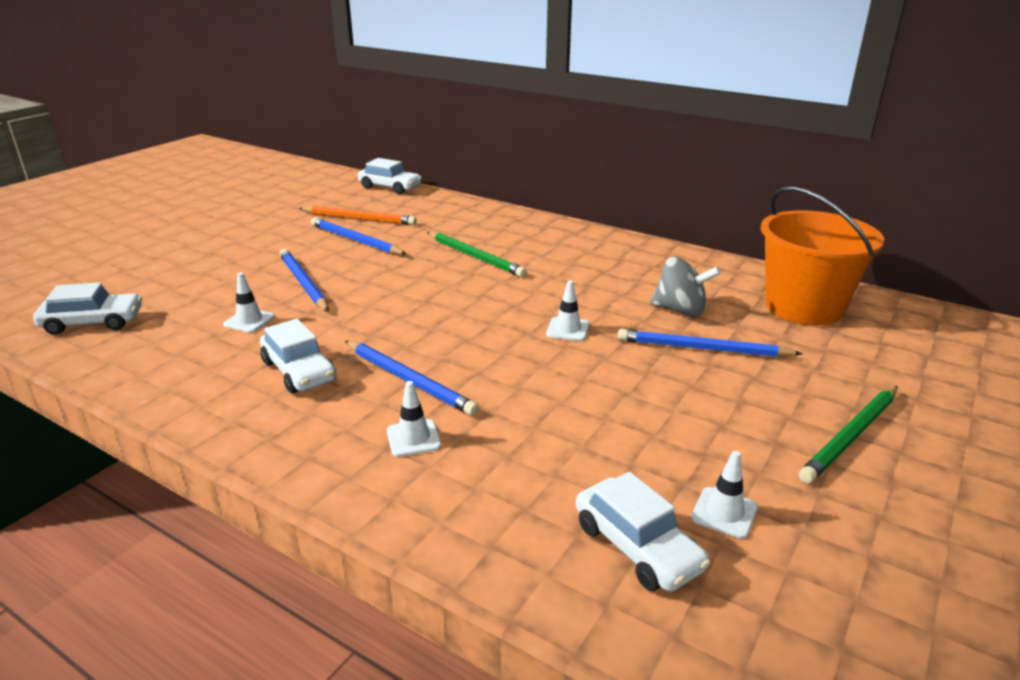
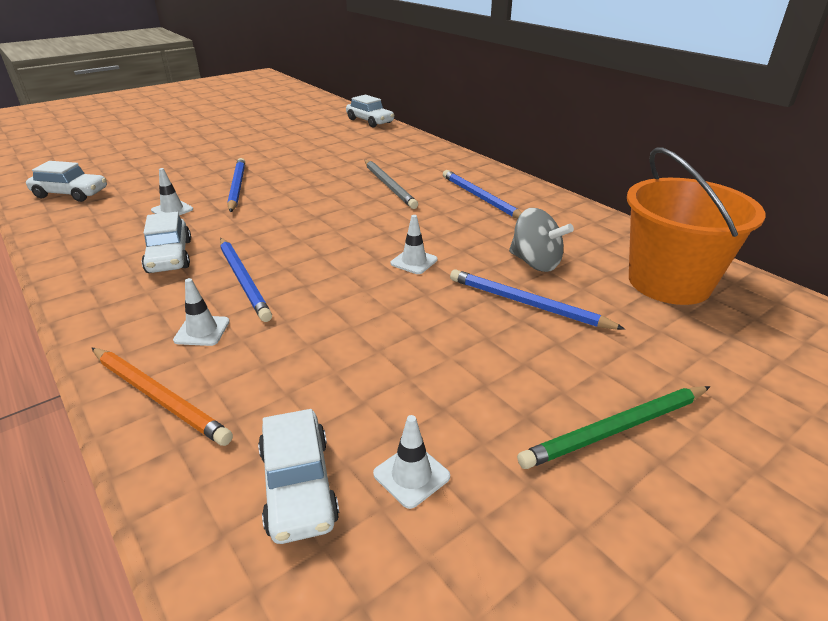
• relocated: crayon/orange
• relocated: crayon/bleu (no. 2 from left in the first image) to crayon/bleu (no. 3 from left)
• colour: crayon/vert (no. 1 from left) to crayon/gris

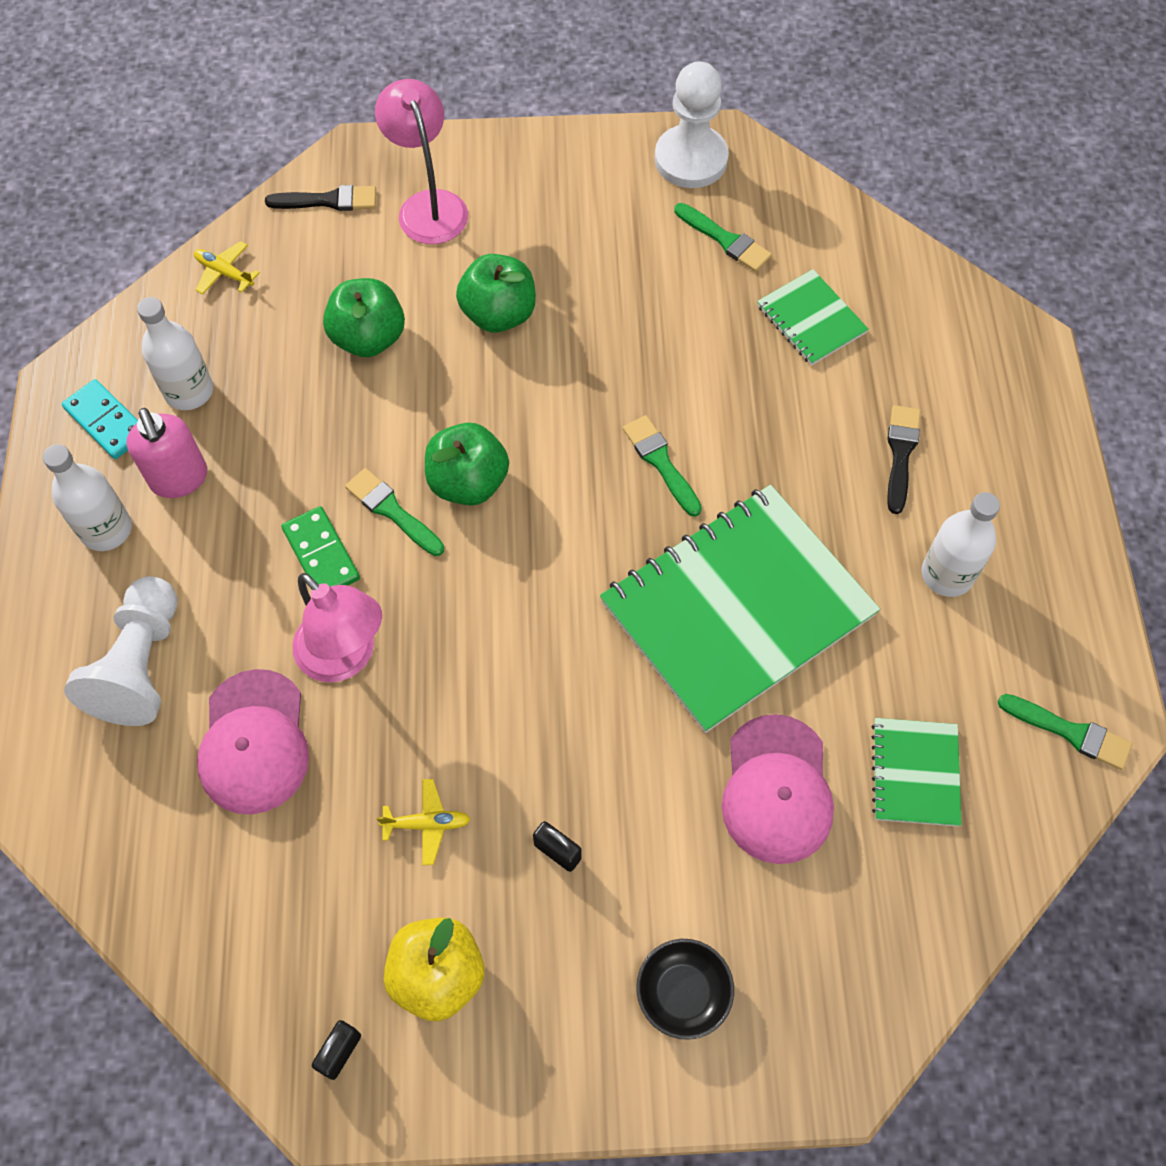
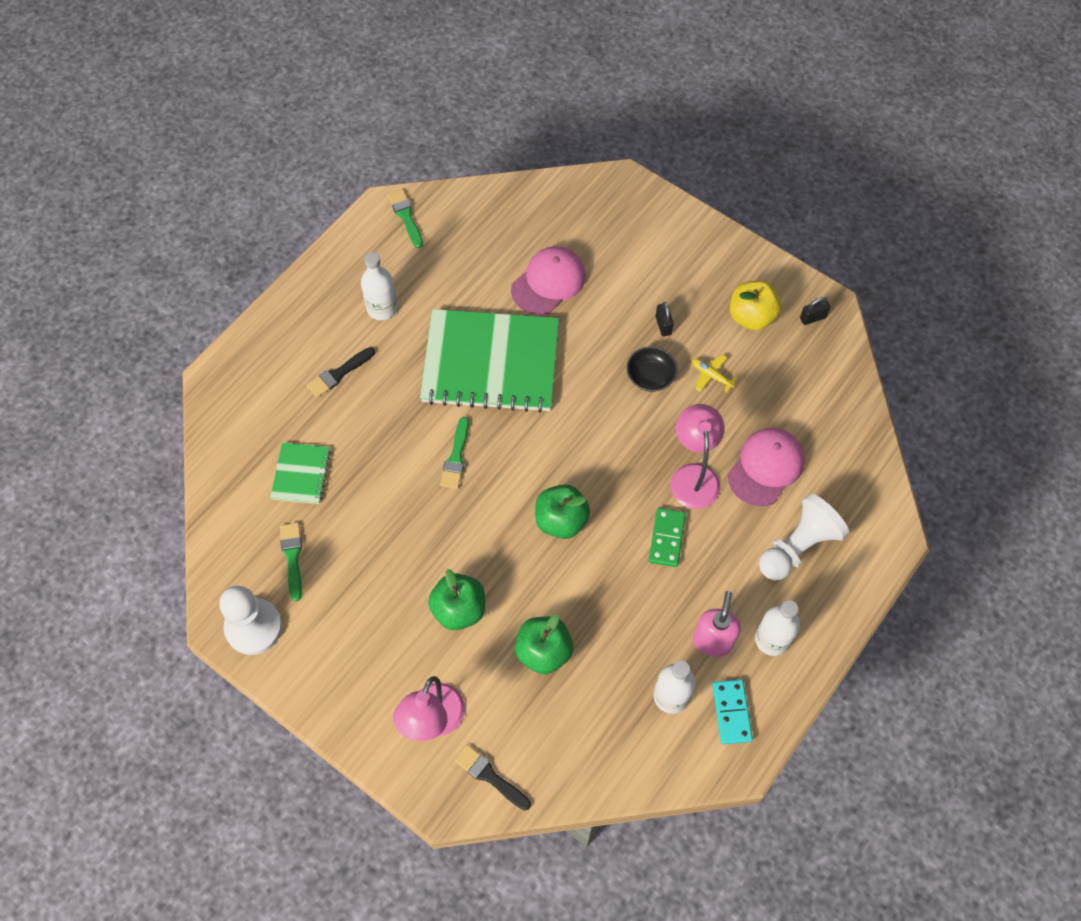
• missing: avion/jaune (no. 1 from left)
• missing: pinceau/vert (no. 1 from left)
• missing: carnet/vert (no. 3 from left)
• relocated: bol/noir

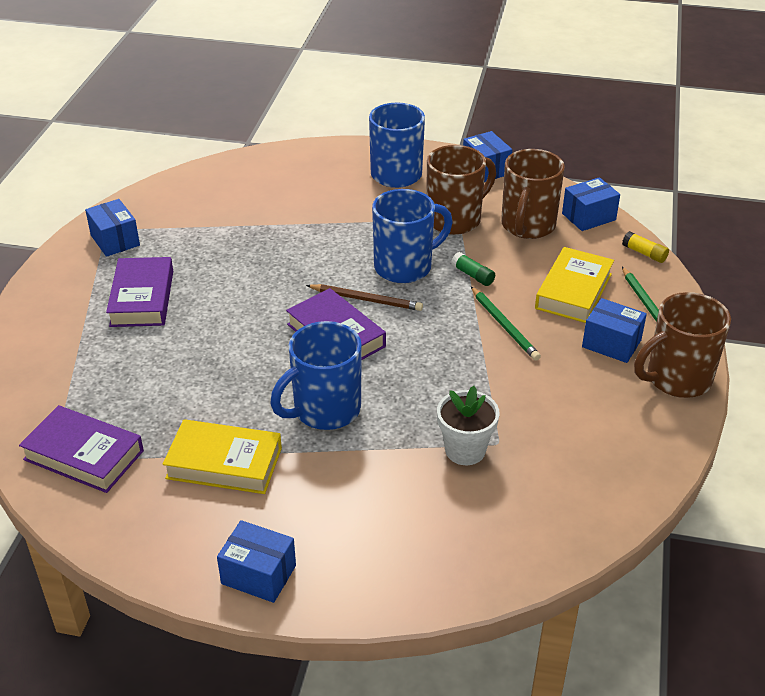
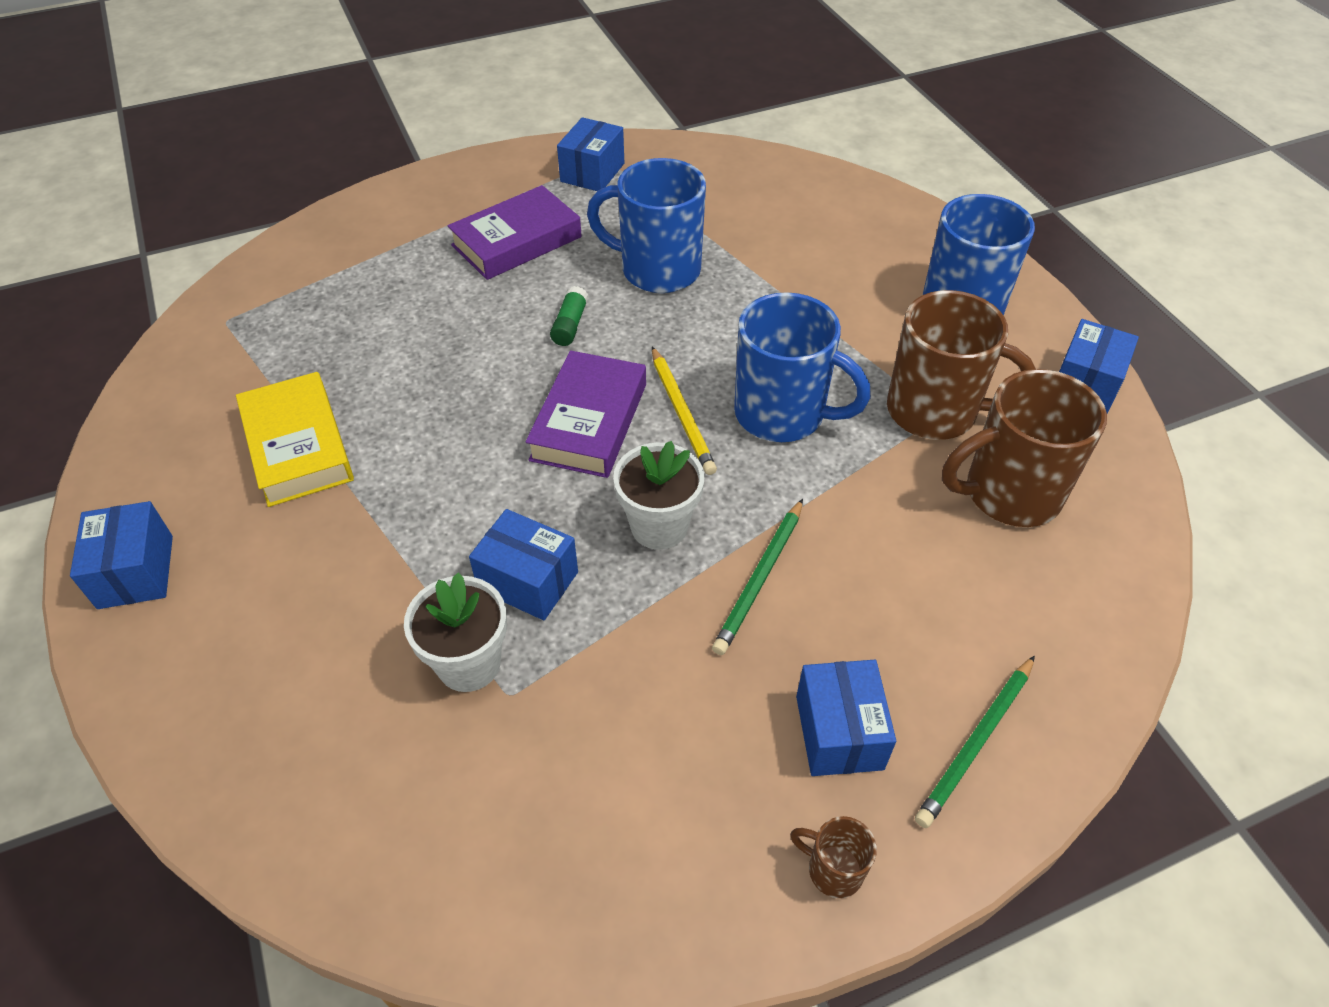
• missing: livre/violet (no. 1 from left)
• missing: livre/jaune (no. 2 from left)
• missing: bâton de colle/jaune
• appeared: pot de fleurs/blanc (no. 2 from left)
• relocated: tasse/bleu (no. 1 from left)
• relocated: bâton de colle/vert
• relocated: boîte/bleu (no. 4 from left in the first image) to boîte/bleu (no. 2 from left)
• colour: crayon/marron to crayon/jaune
• size: tasse/marron (no. 3 from left in the first image) x0.44

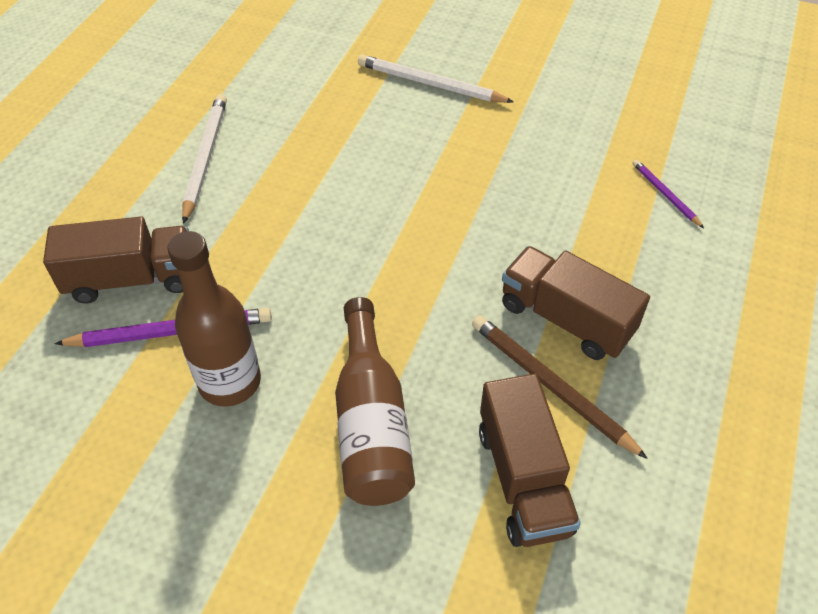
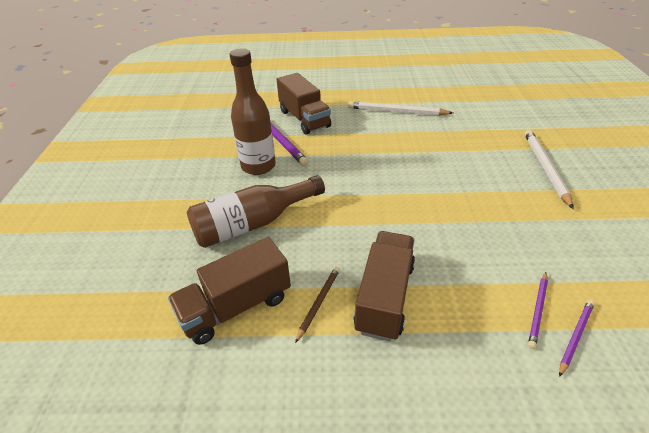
• appeared: crayon/violet (no. 2 from left)
• spun: crayon/blanc (no. 1 from left) 150 degrees counterclockwise
• size: crayon/marron x0.57

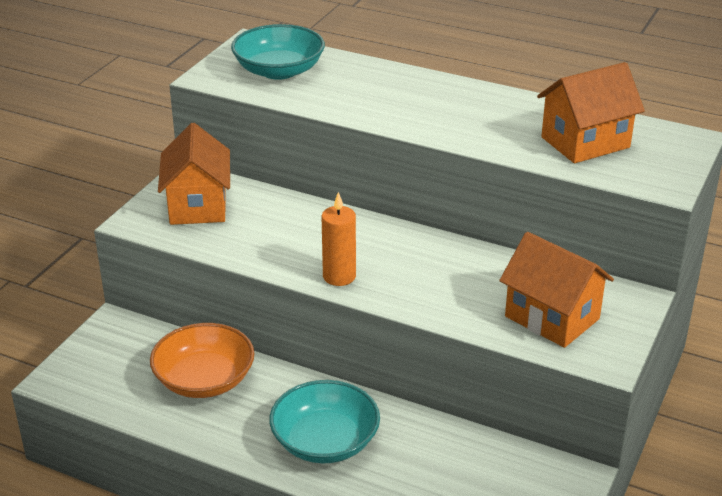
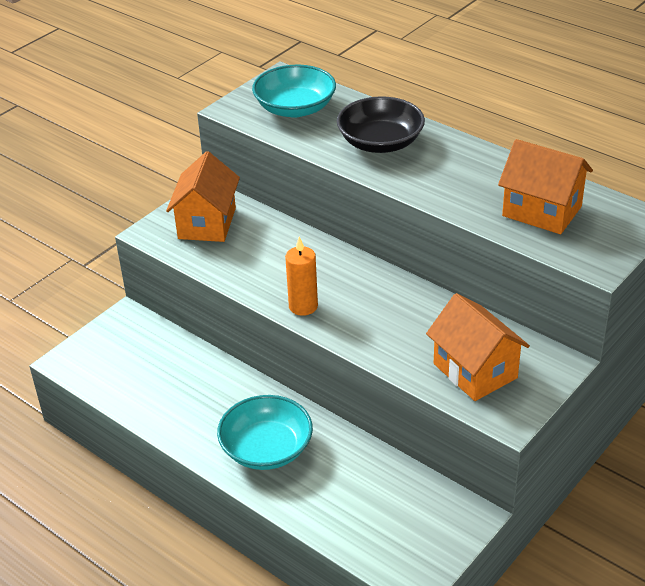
• missing: bol/orange
• appeared: bol/noir
• spun: maison/orange (no. 3 from left) 45 degrees clockwise

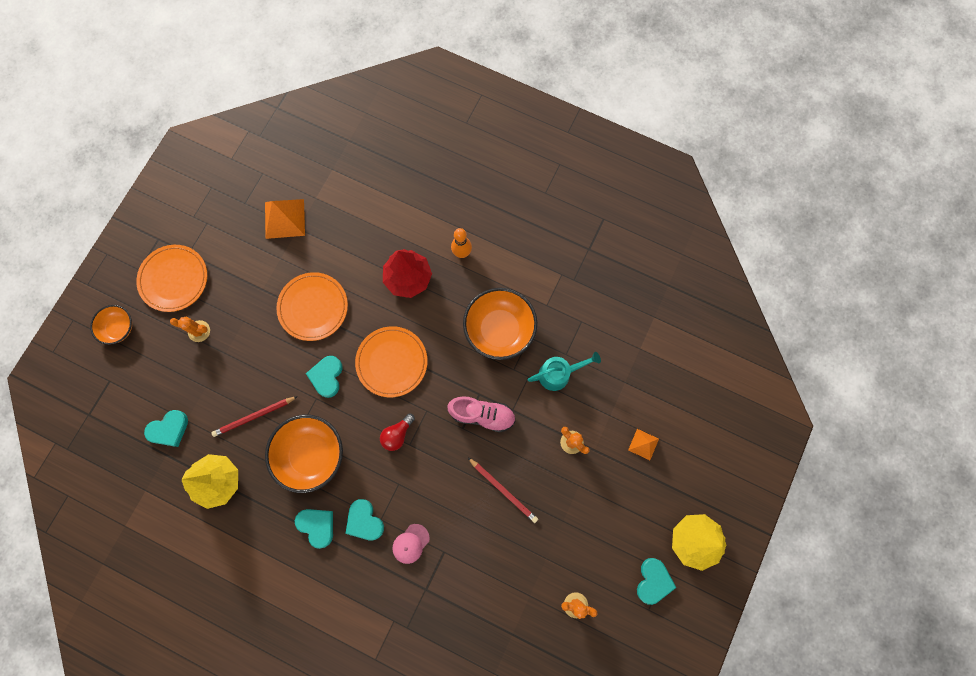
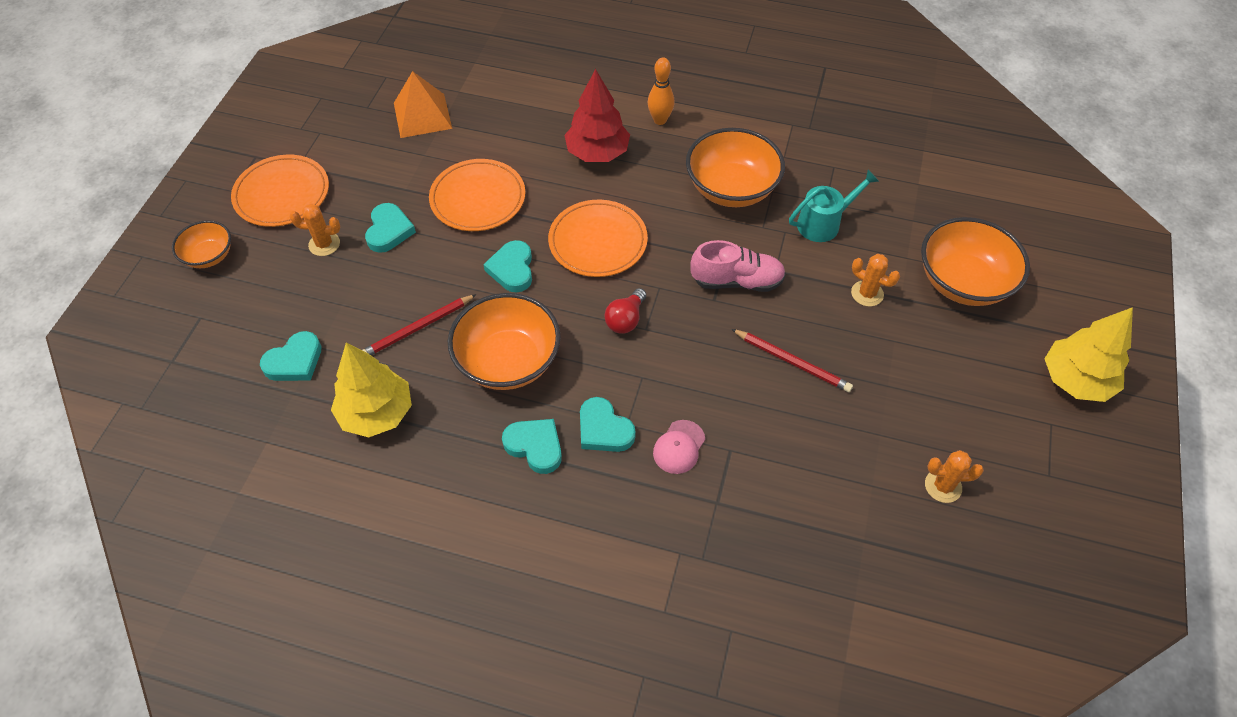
• relocated: cœur/turquoise (no. 5 from left in the first image) to cœur/turquoise (no. 2 from left)
• exchanged: pyramide/orange (no. 2 from left) to bol/orange (no. 4 from left)

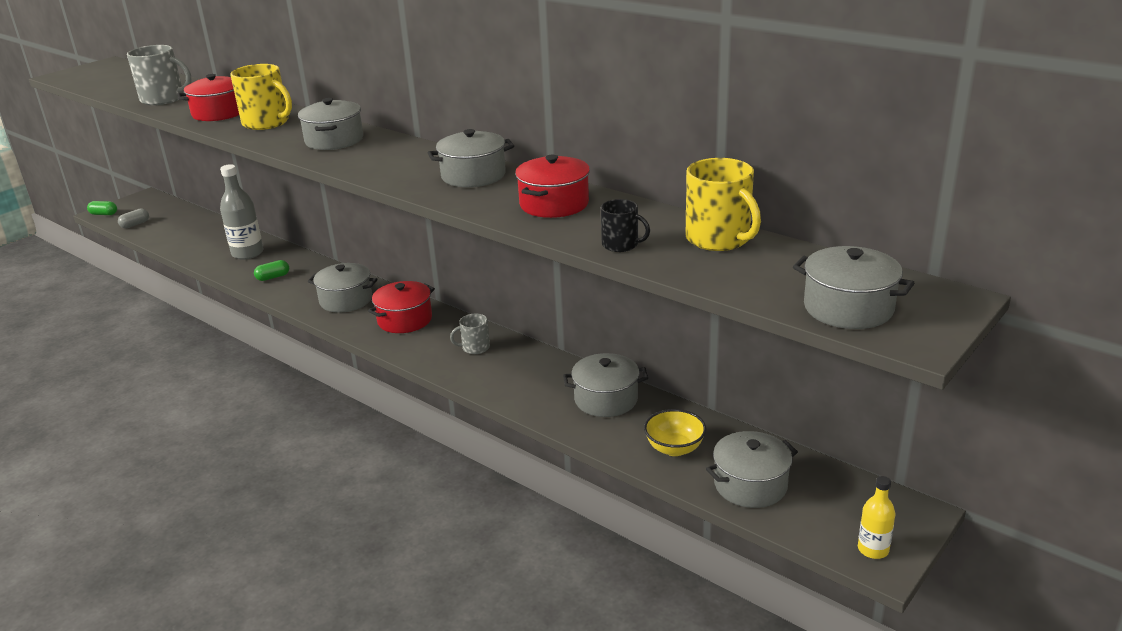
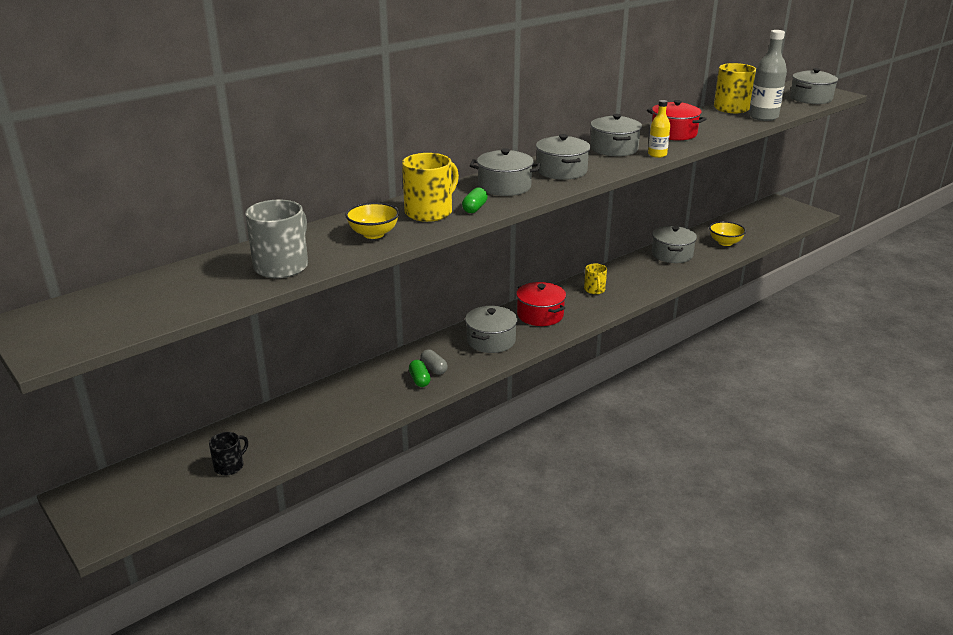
• relocated: gélule/vert (no. 1 from left in the first image) to gélule/vert (no. 2 from left)
• relocated: gélule/gris
• relocated: bouteille/gris
• relocated: tasse/noir
• relocated: marmite/gris (no. 5 from left in the first image) to marmite/gris (no. 3 from left)
• relocated: bouteille/jaune
• exchanged: marmite/rouge (no. 1 from left) to bol/jaune (no. 1 from left)
• colour: tasse/gris (no. 2 from left) to tasse/jaune (no. 2 from left)

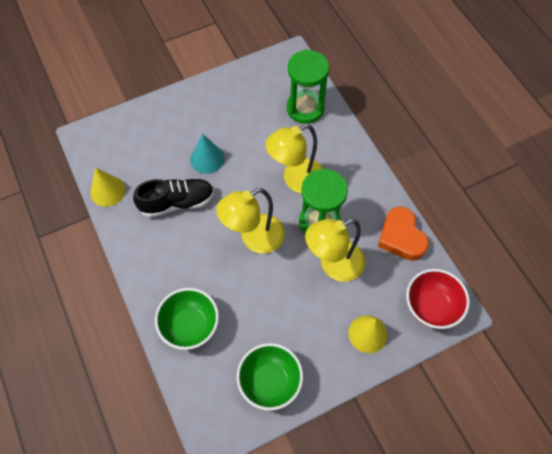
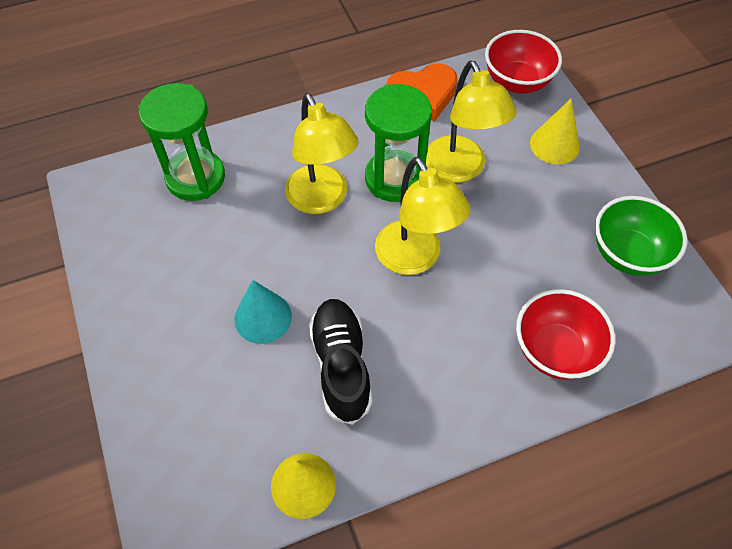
• colour: bol/vert (no. 1 from left) to bol/rouge (no. 2 from left)

